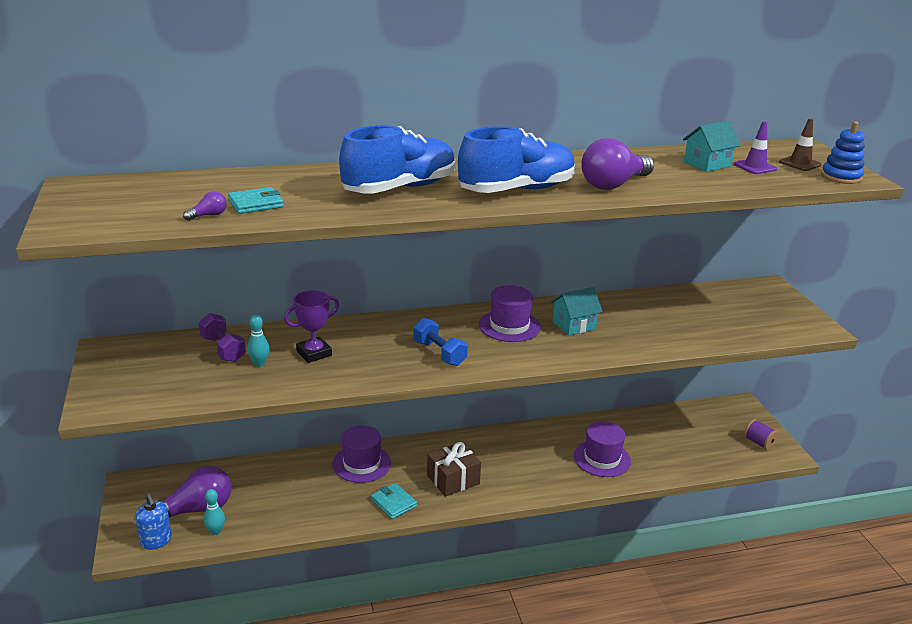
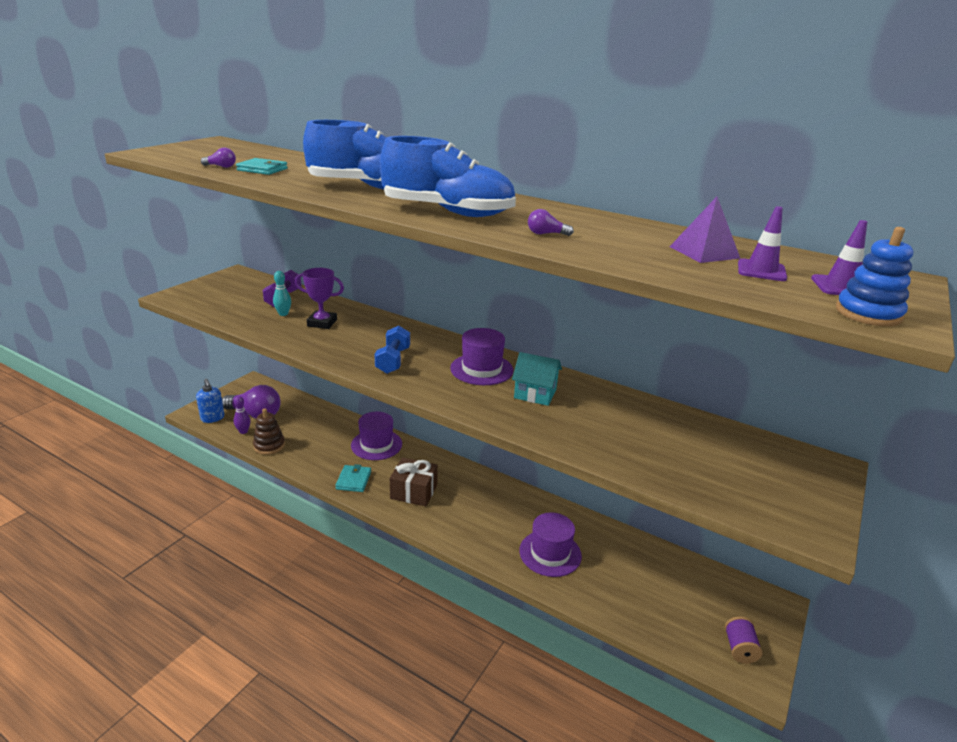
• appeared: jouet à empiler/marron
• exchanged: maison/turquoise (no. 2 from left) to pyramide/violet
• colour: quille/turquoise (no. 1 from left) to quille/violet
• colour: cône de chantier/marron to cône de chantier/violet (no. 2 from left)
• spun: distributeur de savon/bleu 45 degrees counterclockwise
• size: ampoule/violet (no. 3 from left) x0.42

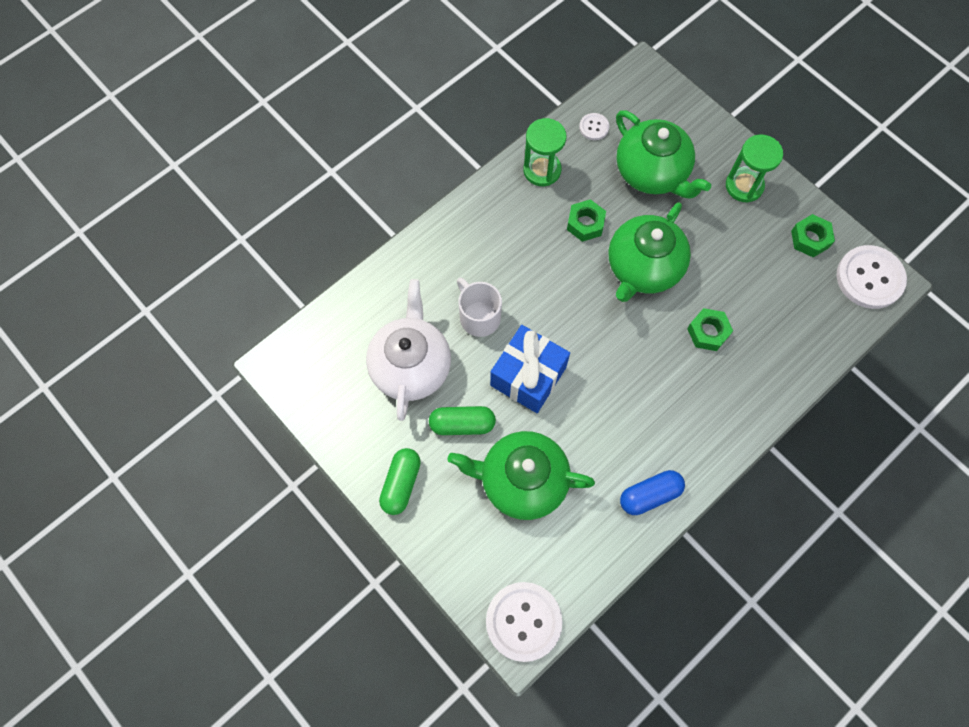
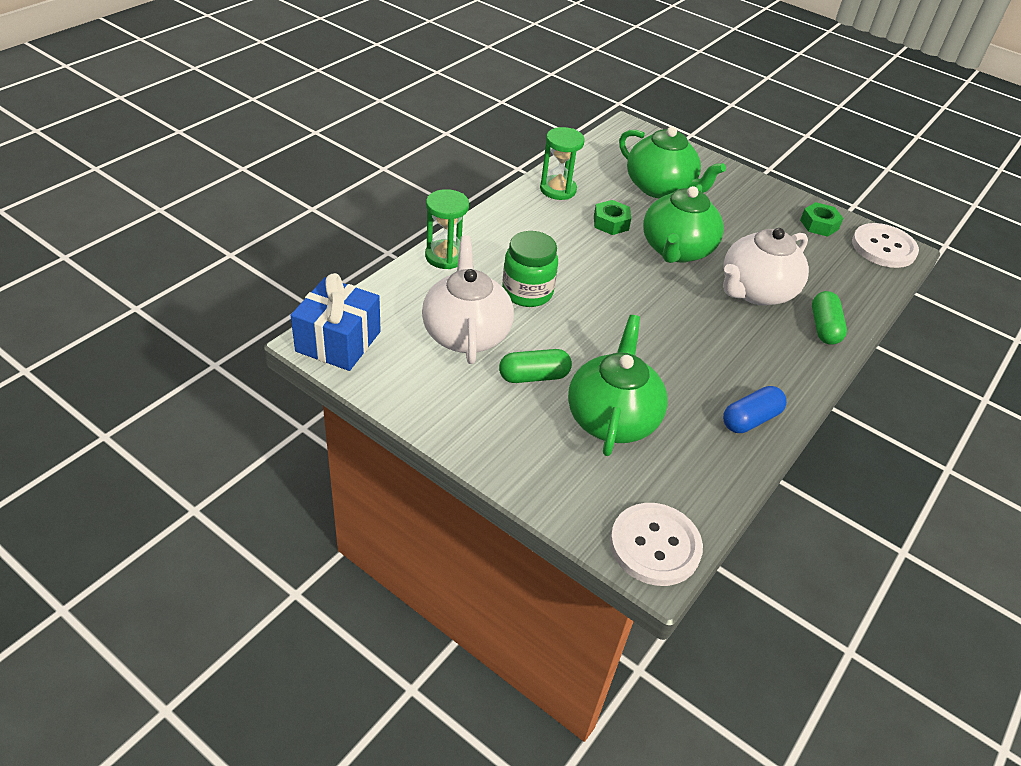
• missing: bouton/blanc (no. 2 from left)
• relocated: gélule/vert (no. 1 from left in the first image) to gélule/vert (no. 2 from left)
• relocated: cadeau/bleu
• relocated: sablier/vert (no. 2 from left in the first image) to sablier/vert (no. 1 from left)
• exchanged: tasse/blanc to bocal/vert
• exchanged: écrou/vert (no. 2 from left) to théière/blanc (no. 2 from left)
• spun: théière/vert (no. 1 from left) 105 degrees clockwise

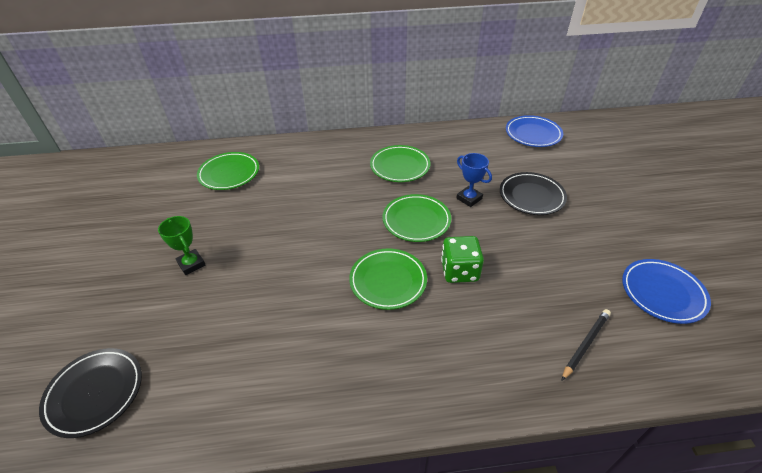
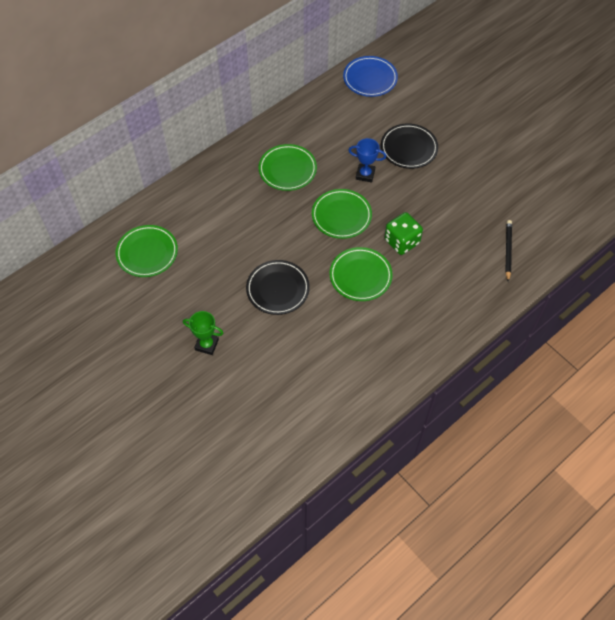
• missing: assiette/bleu (no. 2 from left)
• relocated: assiette/noir (no. 1 from left)

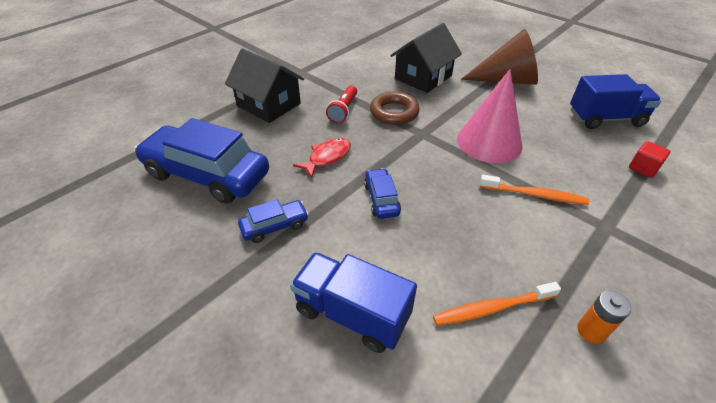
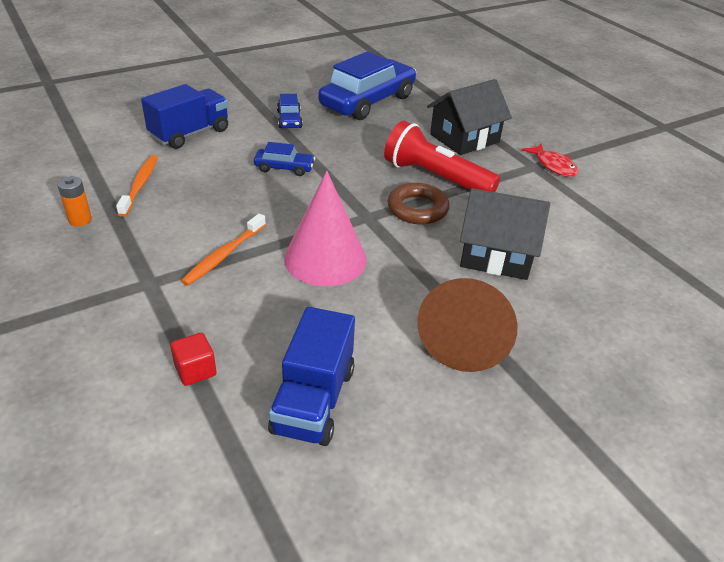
• relocated: poisson/rouge
• spun: maison/noir (no. 2 from left) 45 degrees counterclockwise
• size: lampe de poche/rouge x1.80

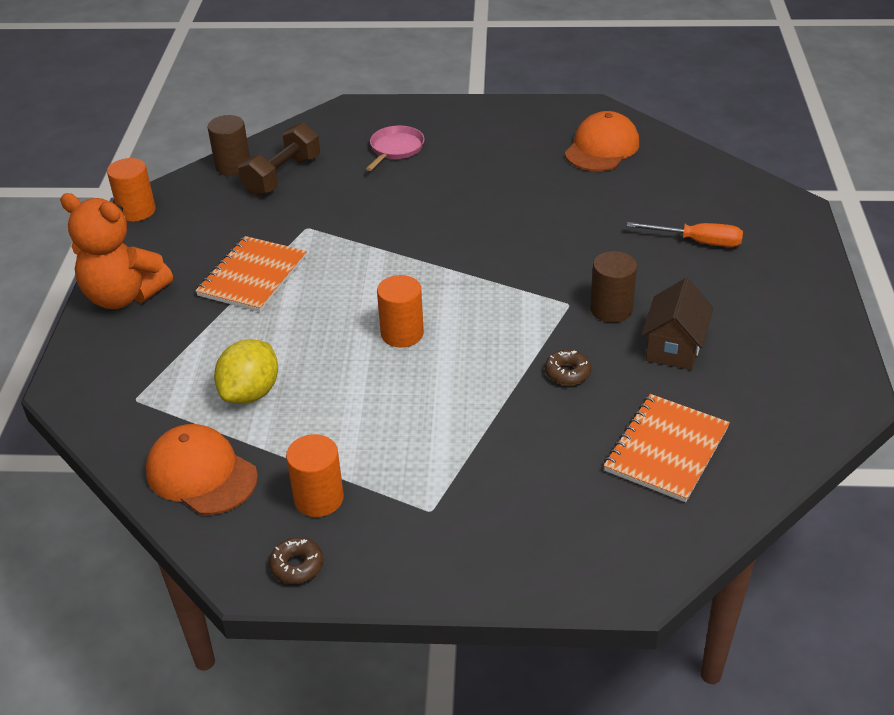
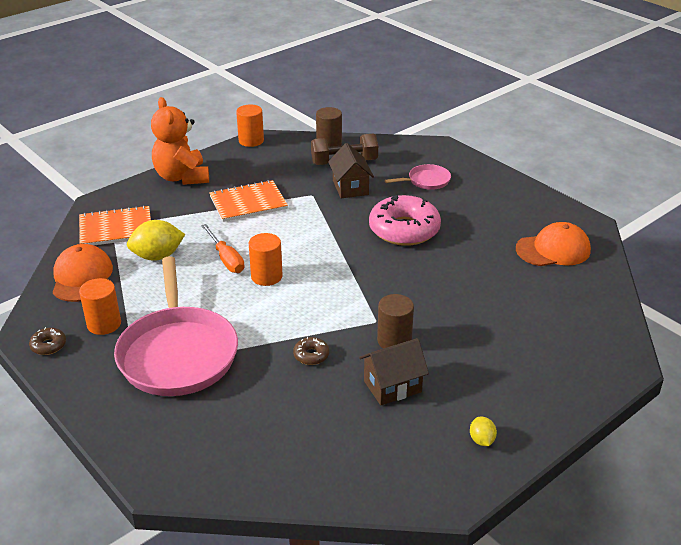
• appeared: poêle/rose (no. 1 from left)
• appeared: maison/marron (no. 1 from left)
• appeared: beignet/rose
• appeared: citron/jaune (no. 2 from left)
• relocated: carnet/orange (no. 2 from left in the first image) to carnet/orange (no. 1 from left)
• relocated: tournevis/orange

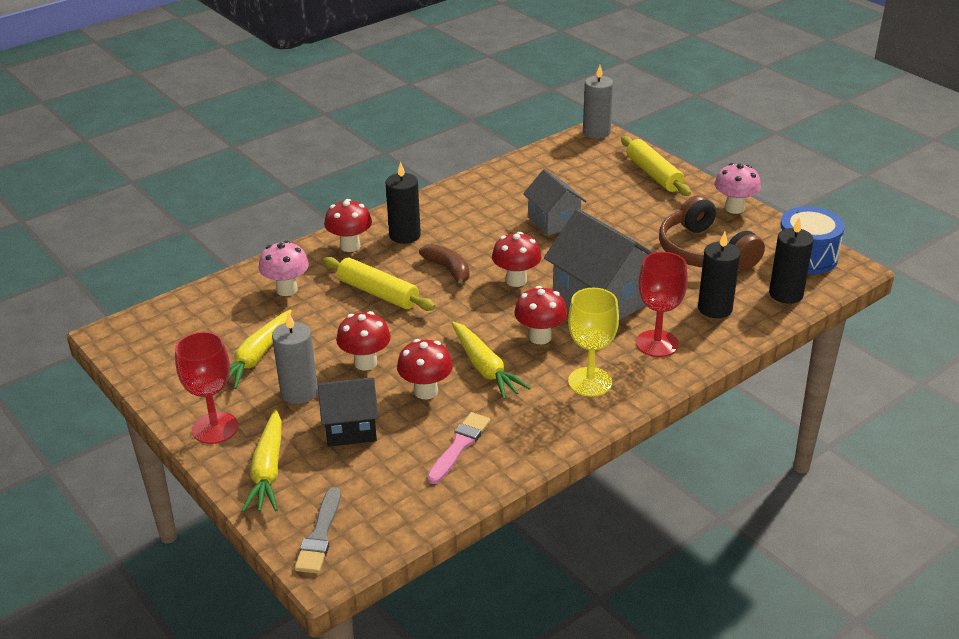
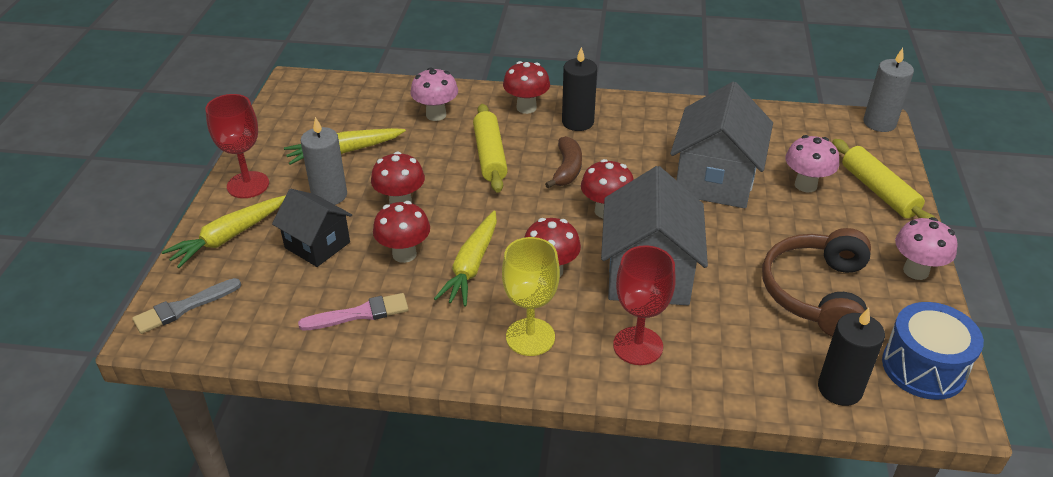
• missing: bougie/noir (no. 2 from left)
• appeared: champignon/rose (no. 2 from left)
• spun: rouleau à pâtisserie/jaune (no. 2 from left) 45 degrees counterclockwise
• size: maison/gris (no. 1 from left in the first image) x1.66

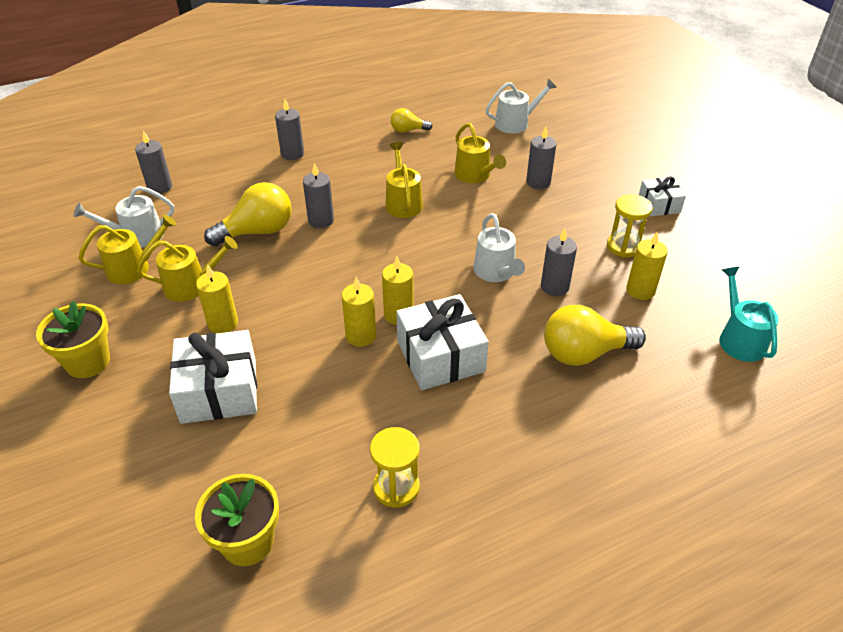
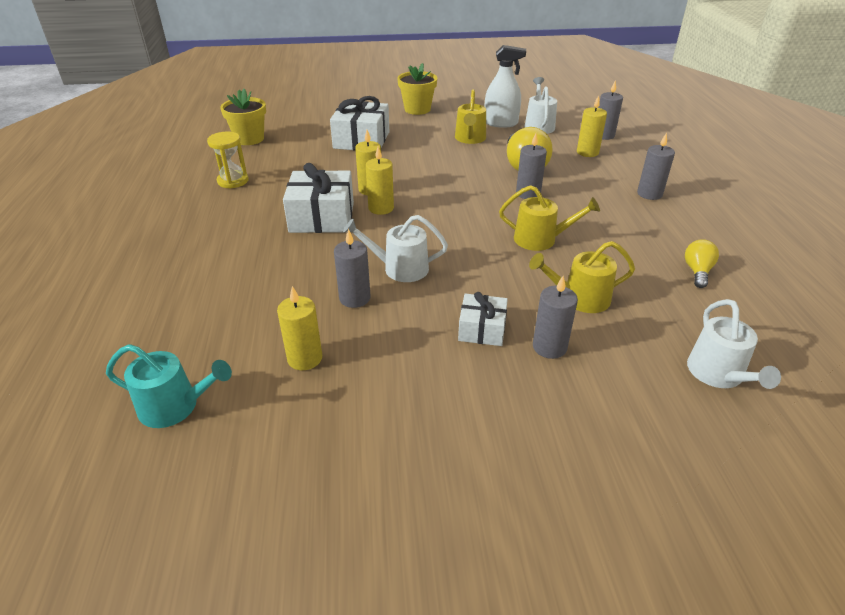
• missing: ampoule/jaune (no. 3 from left)
• missing: sablier/jaune (no. 2 from left)
• relocated: bougie/jaune (no. 1 from left in the first image) to bougie/jaune (no. 4 from left)
• relocated: cadeau/blanc (no. 3 from left)
• exchanged: arrosoir/jaune (no. 1 from left) to vaporisateur/blanc

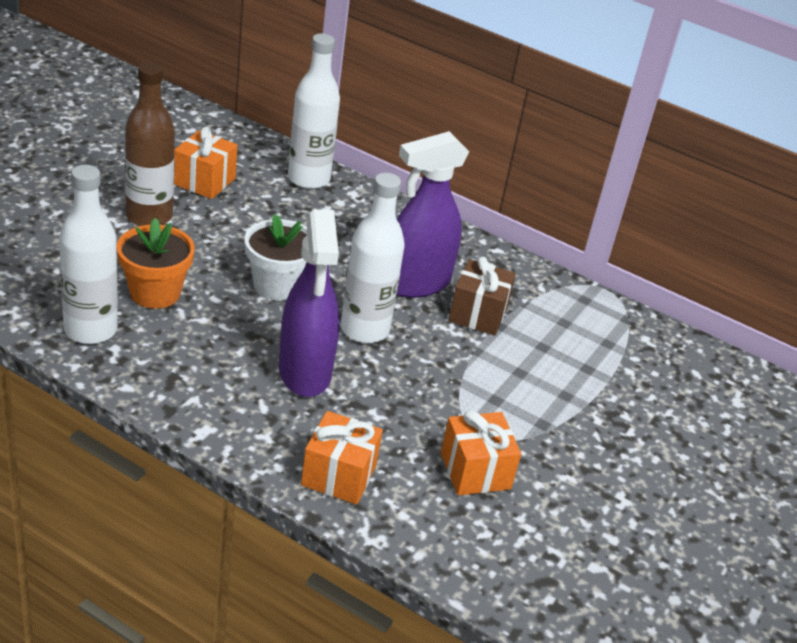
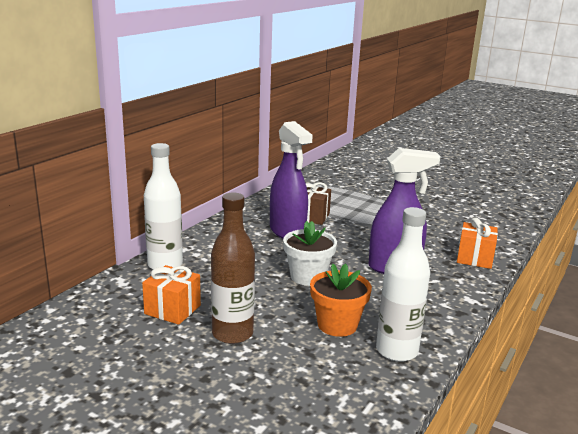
• missing: bouteille/blanc (no. 3 from left)
• missing: cadeau/orange (no. 3 from left)

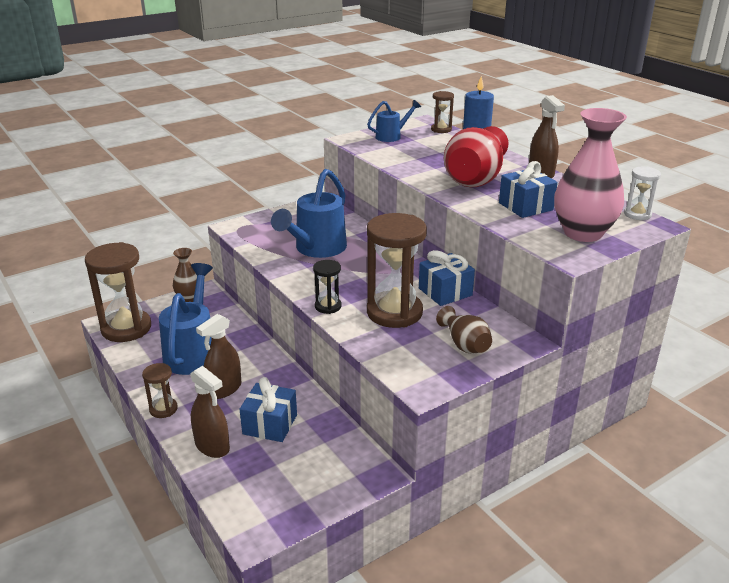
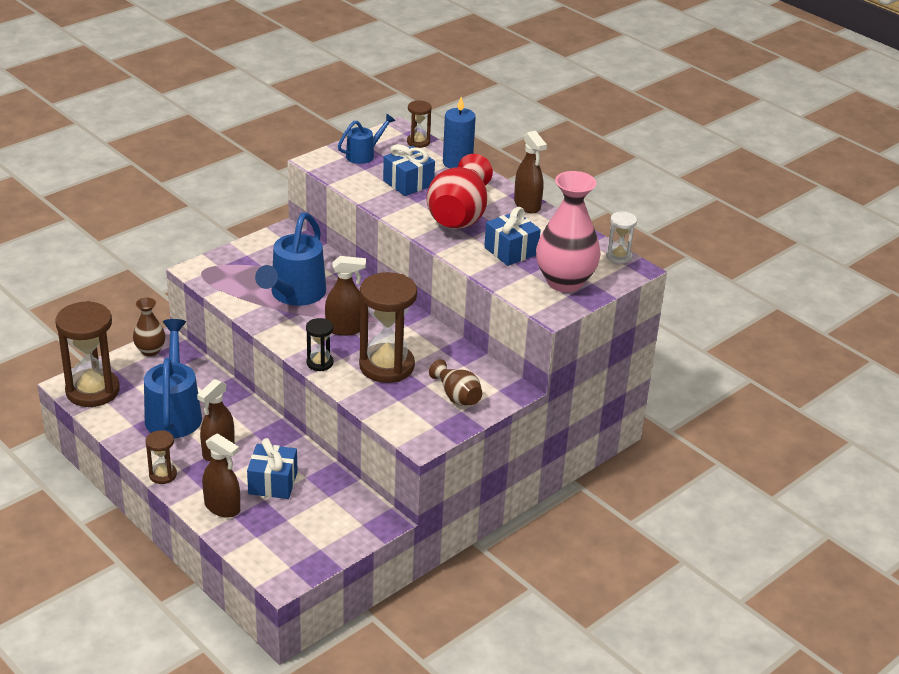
• appeared: vaporisateur/marron (no. 3 from left)
• relocated: cadeau/bleu (no. 2 from left)

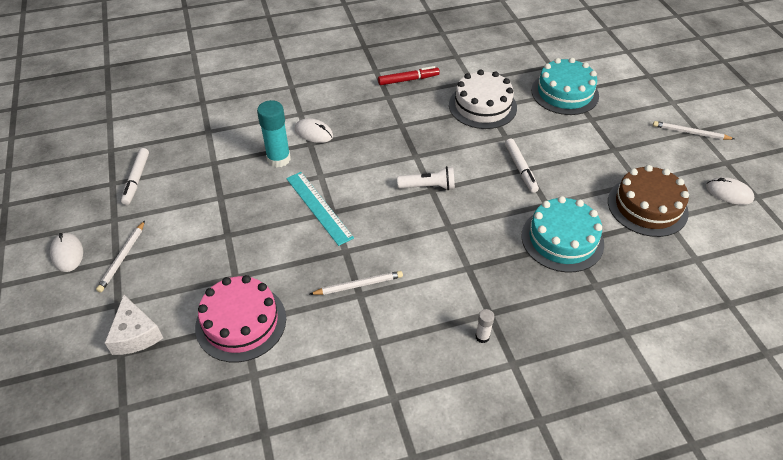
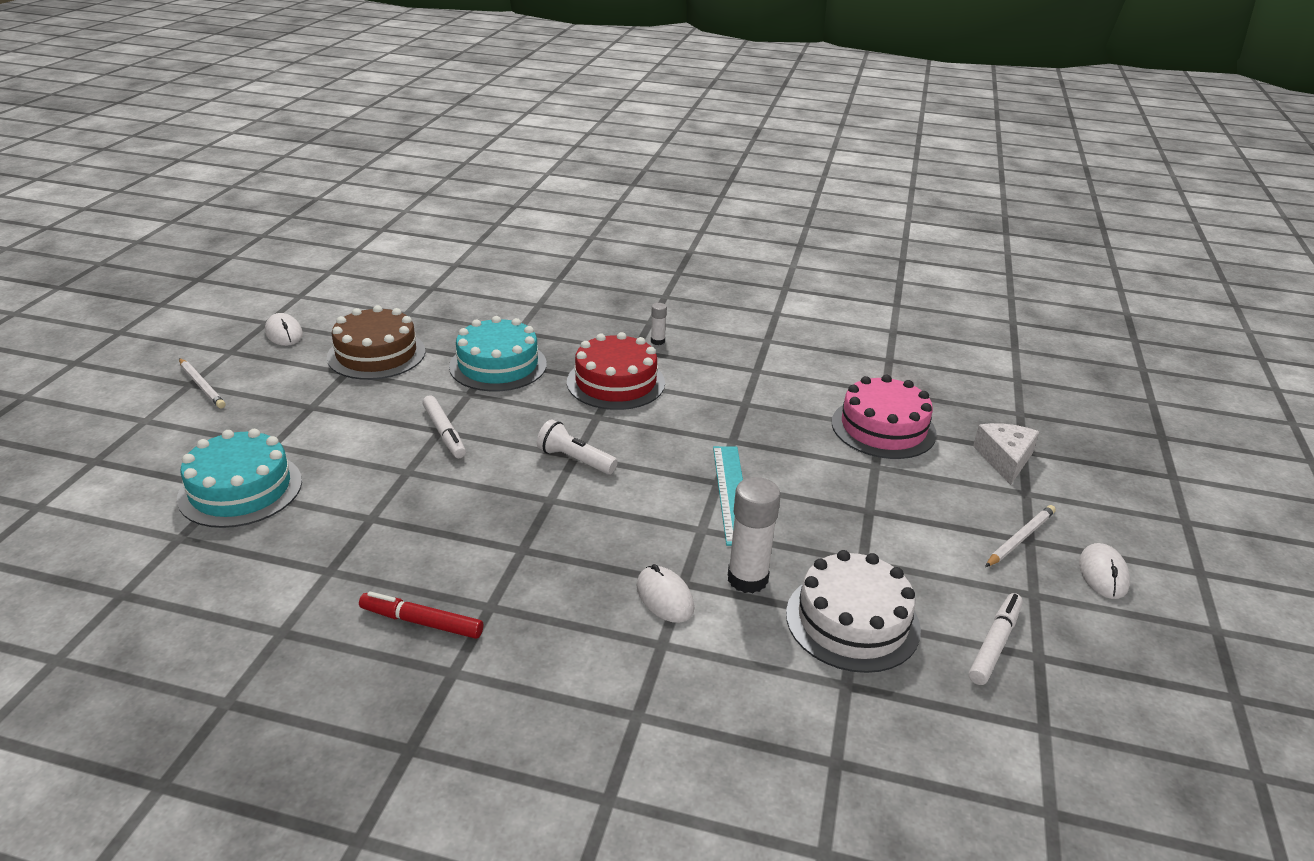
• missing: crayon/blanc (no. 2 from left)
• appeared: gâteau/rouge
• relocated: gâteau/blanc
• colour: bâton de colle/turquoise to bâton de colle/blanc (no. 2 from left)
• spun: feutre/blanc (no. 2 from left in the first image) 135 degrees clockwise

